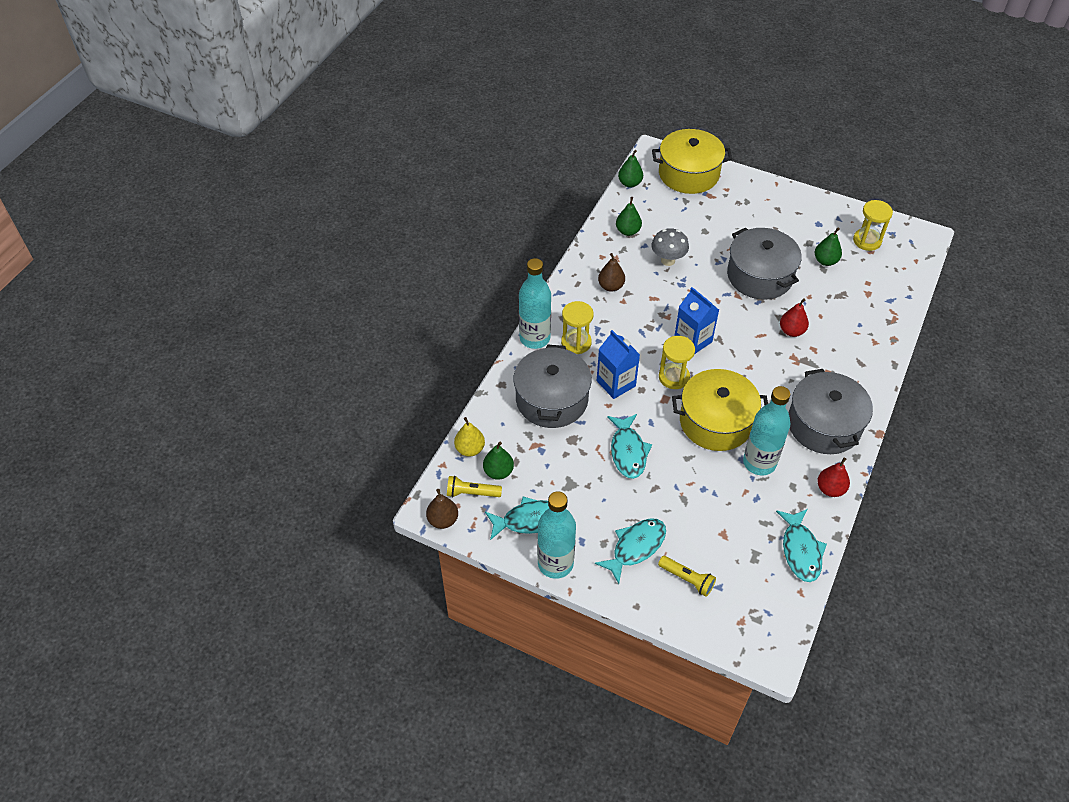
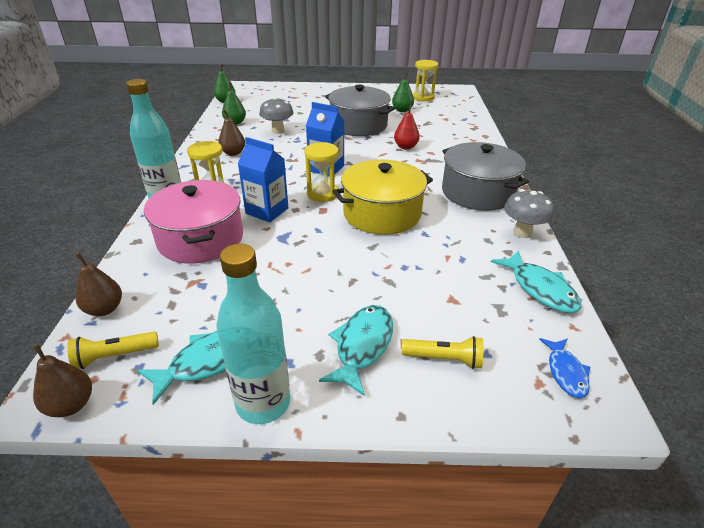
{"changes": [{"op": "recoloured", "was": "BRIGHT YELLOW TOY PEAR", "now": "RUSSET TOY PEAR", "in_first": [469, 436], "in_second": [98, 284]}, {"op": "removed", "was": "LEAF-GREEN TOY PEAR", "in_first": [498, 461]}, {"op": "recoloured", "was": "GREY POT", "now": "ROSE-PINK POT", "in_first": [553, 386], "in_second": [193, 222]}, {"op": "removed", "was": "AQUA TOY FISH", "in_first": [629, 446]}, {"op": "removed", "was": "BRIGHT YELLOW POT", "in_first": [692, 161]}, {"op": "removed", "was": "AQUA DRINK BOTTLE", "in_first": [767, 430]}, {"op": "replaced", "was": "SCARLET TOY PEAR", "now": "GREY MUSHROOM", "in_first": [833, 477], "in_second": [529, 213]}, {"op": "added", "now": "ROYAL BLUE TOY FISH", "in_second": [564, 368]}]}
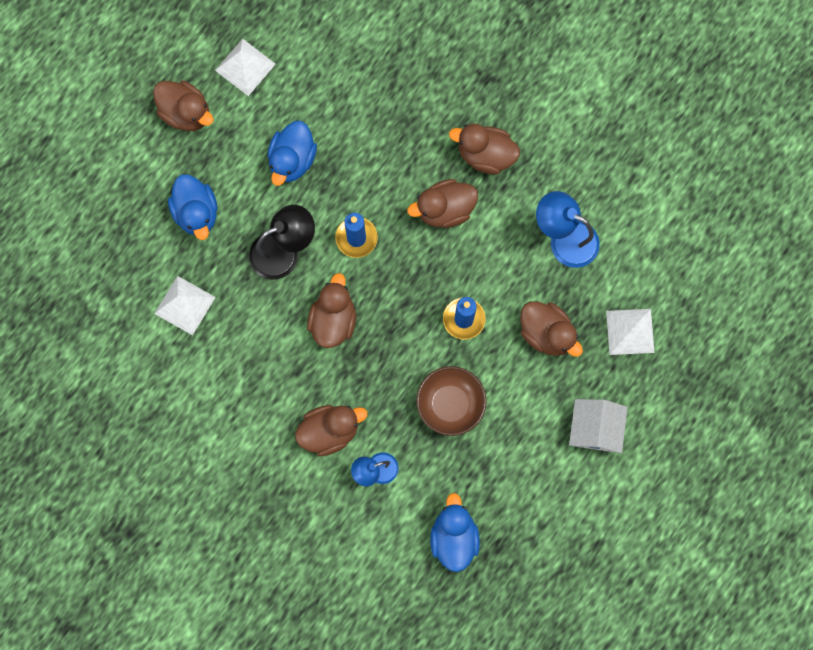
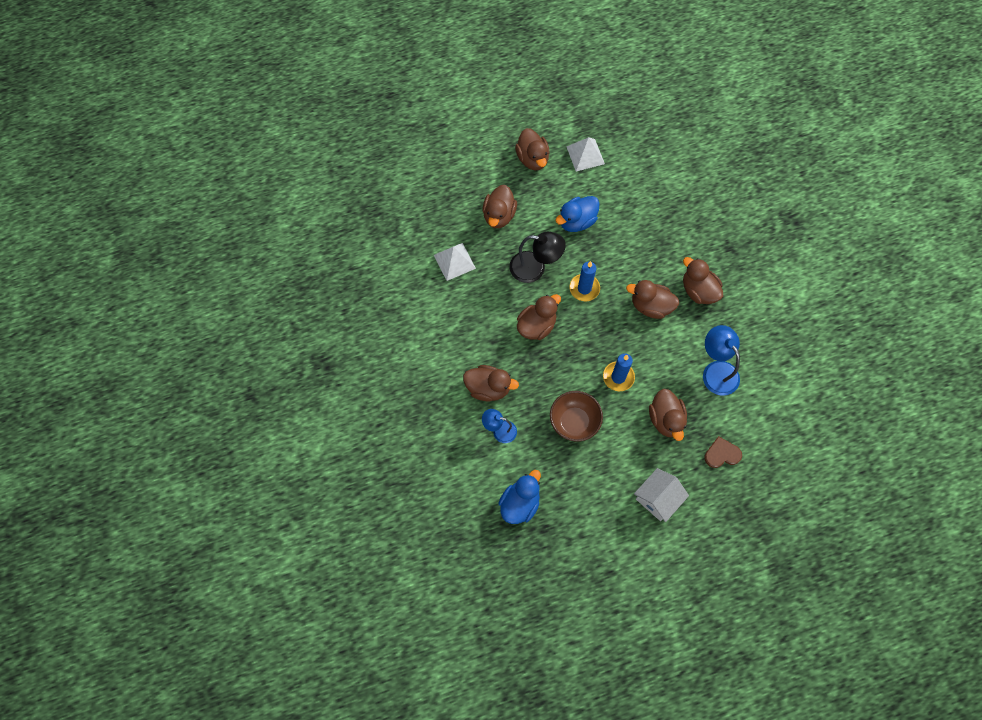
{"changes": [{"op": "recoloured", "was": "ROYAL BLUE TOY DUCK", "now": "RUSSET TOY DUCK", "in_first": [192, 207], "in_second": [500, 206]}, {"op": "replaced", "was": "PURE WHITE SOLID PYRAMID", "now": "RUSSET HEART SHAPE", "in_first": [630, 332], "in_second": [723, 452]}]}
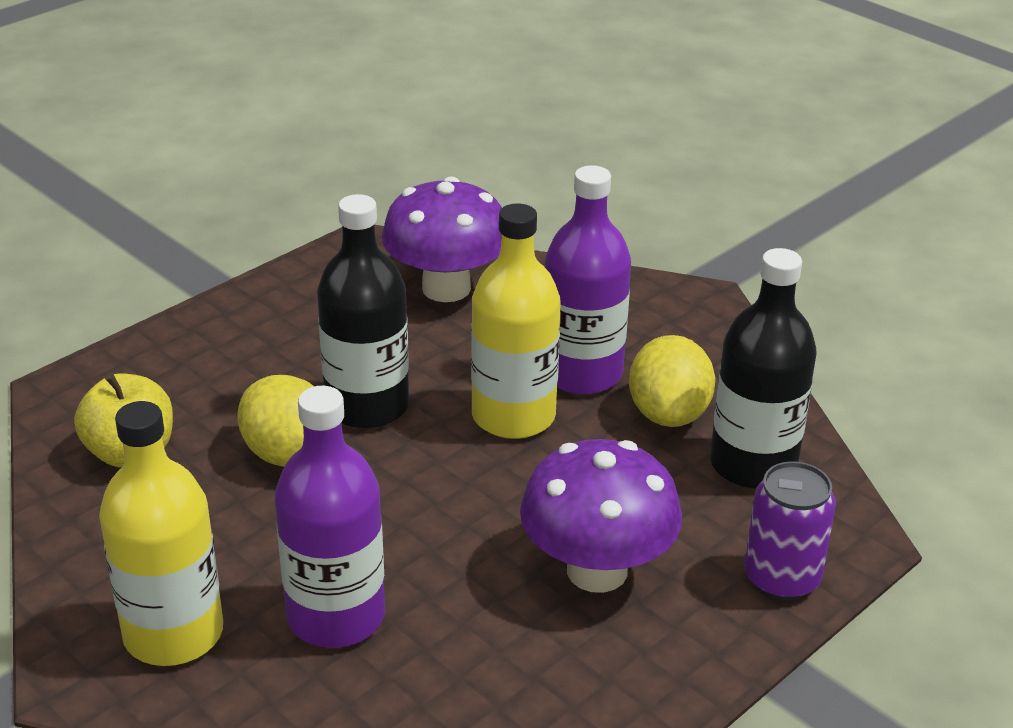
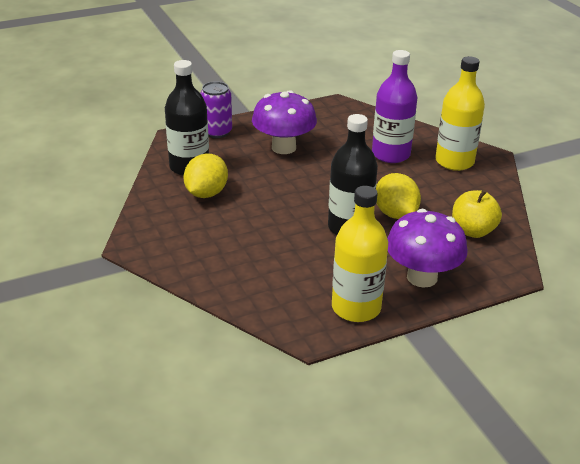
{"changes": [{"op": "moved", "was": "PURPLE MUSHROOM", "in_first": [442, 239], "in_second": [427, 248]}, {"op": "moved", "was": "BRIGHT YELLOW DRINK BOTTLE", "in_first": [516, 321], "in_second": [360, 254]}, {"op": "removed", "was": "PURPLE DRINK BOTTLE", "in_first": [588, 280]}]}
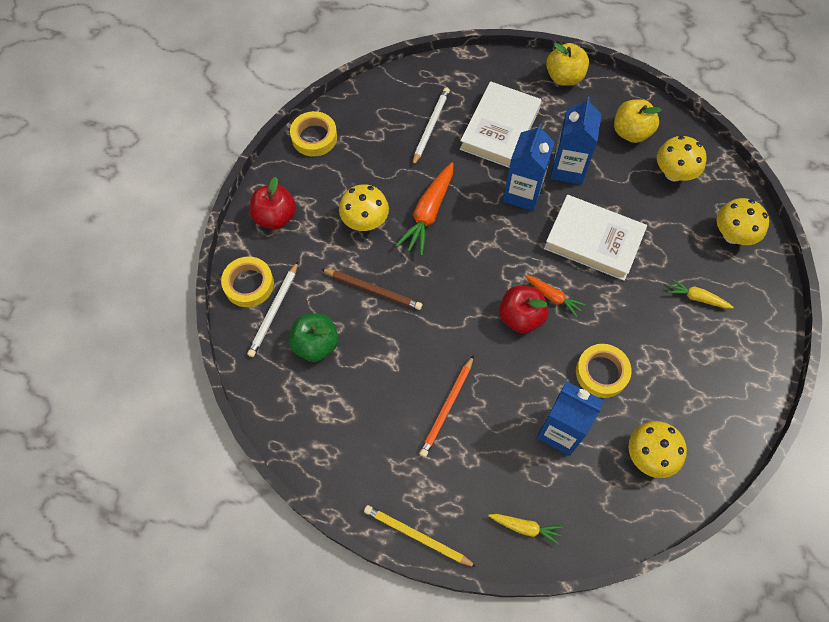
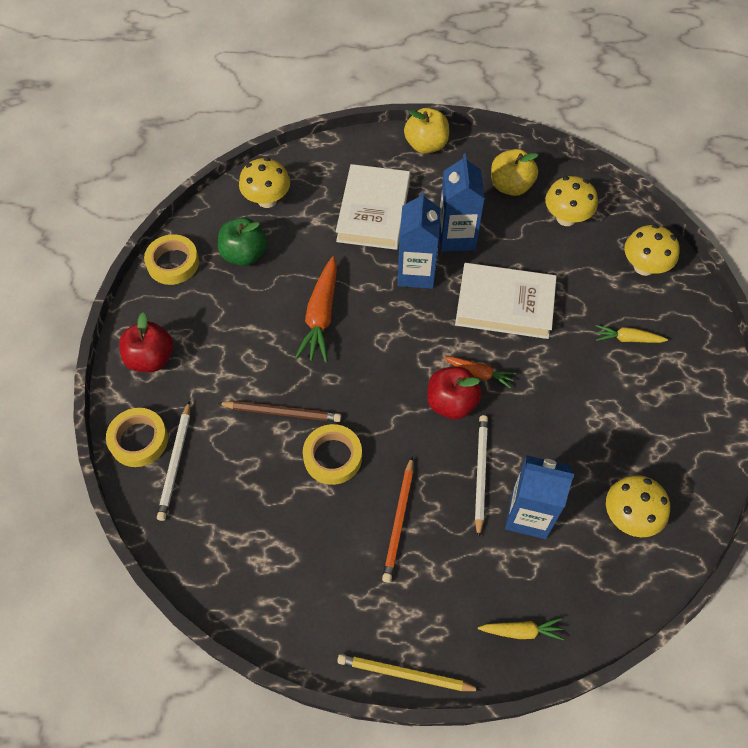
{"changes": [{"op": "moved", "was": "LEAF-GREEN TOY APPLE", "in_first": [313, 337], "in_second": [242, 242]}, {"op": "moved", "was": "BRIGHT YELLOW MUSHROOM", "in_first": [364, 207], "in_second": [264, 183]}, {"op": "moved", "was": "PURE WHITE LEAD PENCIL", "in_first": [431, 127], "in_second": [481, 476]}, {"op": "moved", "was": "BRIGHT YELLOW TAPE", "in_first": [604, 371], "in_second": [332, 454]}]}
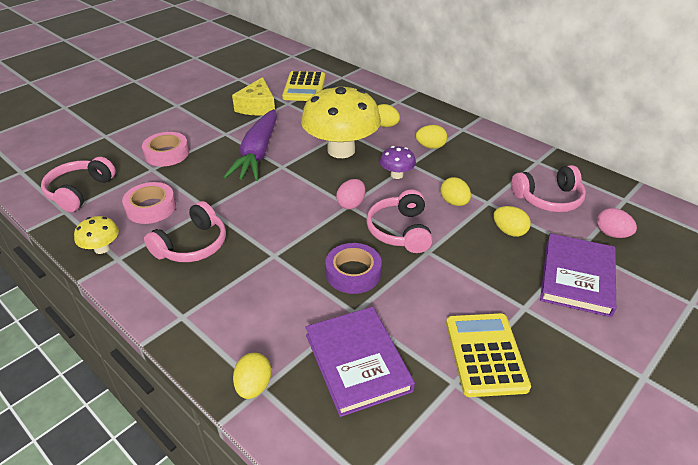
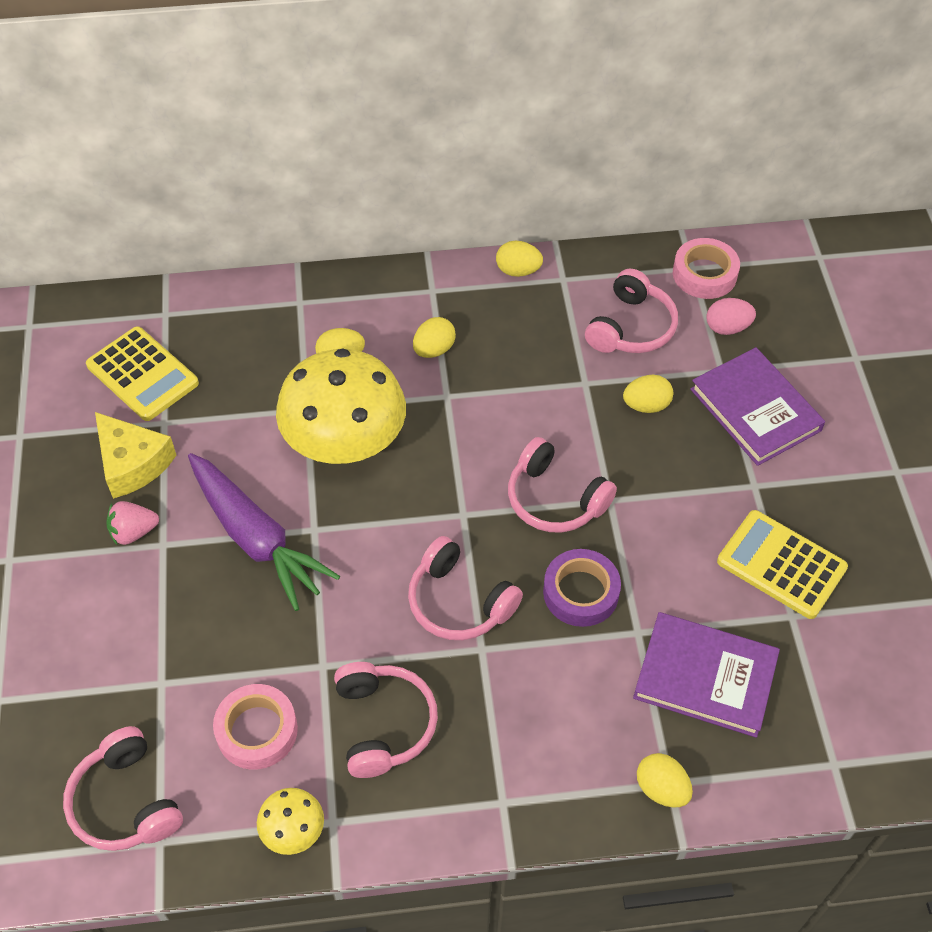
{"changes": [{"op": "moved", "was": "ROSE-PINK TAPE", "in_first": [165, 149], "in_second": [706, 268]}, {"op": "removed", "was": "ROSE-PINK TOY EGG", "in_first": [350, 194]}, {"op": "removed", "was": "PURPLE MUSHROOM", "in_first": [398, 162]}, {"op": "moved", "was": "BRIGHT YELLOW TOY EGG", "in_first": [455, 191], "in_second": [519, 259]}, {"op": "added", "now": "ROSE-PINK BERRY", "in_second": [132, 523]}, {"op": "added", "now": "ROSE-PINK HEADPHONES", "in_second": [465, 588]}]}
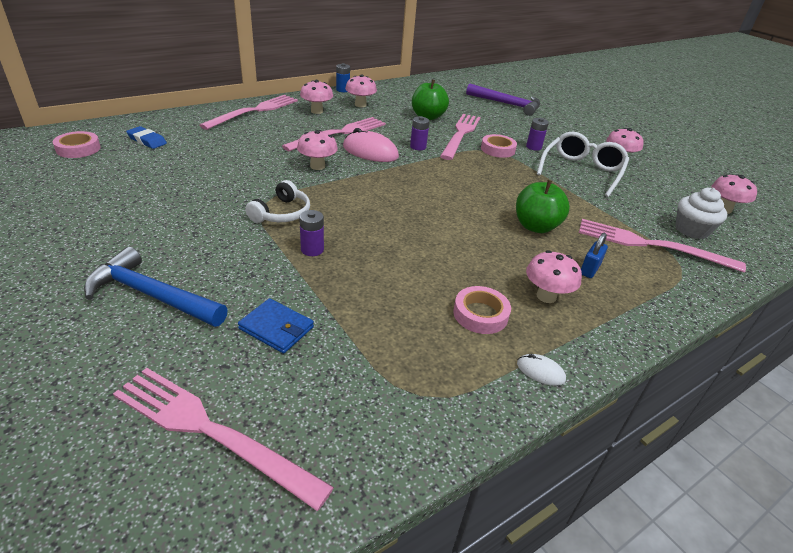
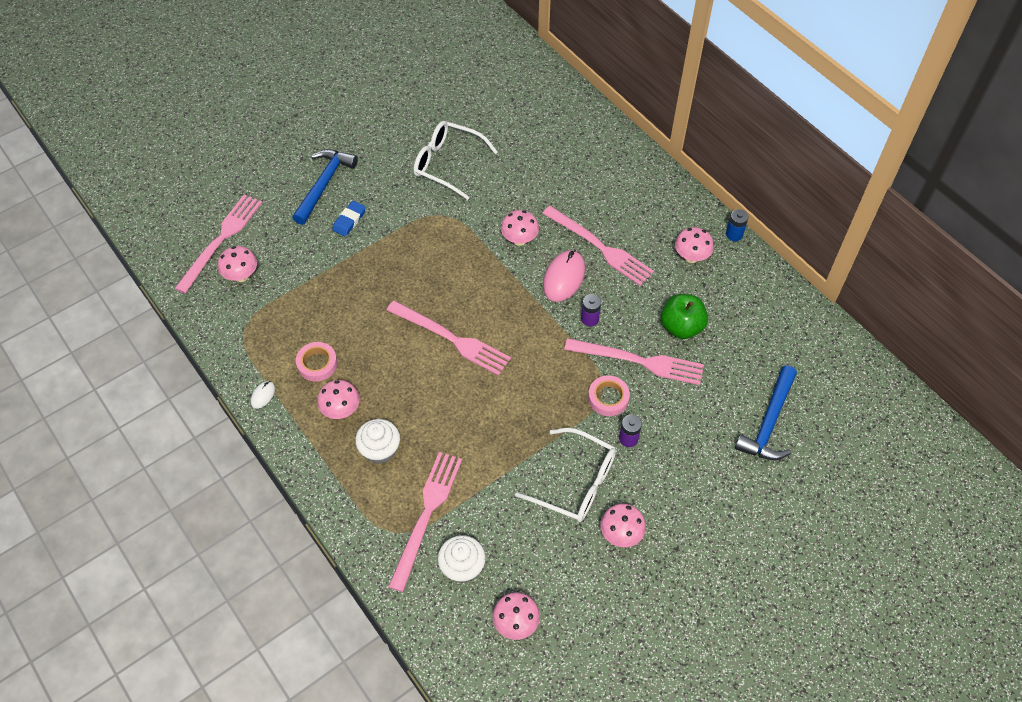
{"changes": [{"op": "removed", "was": "ROSE-PINK TAPE", "in_first": [77, 144]}, {"op": "moved", "was": "ROYAL BLUE GUM ERASER", "in_first": [146, 137], "in_second": [349, 218]}, {"op": "moved", "was": "ROSE-PINK TABLE FORK", "in_first": [248, 112], "in_second": [449, 338]}, {"op": "removed", "was": "ROYAL BLUE WALLET", "in_first": [276, 326]}, {"op": "removed", "was": "PURE WHITE HEADPHONES", "in_first": [277, 201]}, {"op": "removed", "was": "PURPLE BATTERY", "in_first": [311, 233]}, {"op": "moved", "was": "ROSE-PINK MUSHROOM", "in_first": [316, 97], "in_second": [237, 264]}, {"op": "recoloured", "was": "PURPLE CLAW HAMMER", "now": "ROYAL BLUE CLAW HAMMER", "in_first": [503, 100], "in_second": [766, 413]}, {"op": "removed", "was": "LEAF-GREEN TOY APPLE", "in_first": [543, 206]}, {"op": "replaced", "was": "ROYAL BLUE PADLOCK", "now": "PURE WHITE CUPCAKE", "in_first": [594, 255], "in_second": [377, 441]}, {"op": "added", "now": "PURE WHITE GLASSES", "in_second": [455, 160]}]}
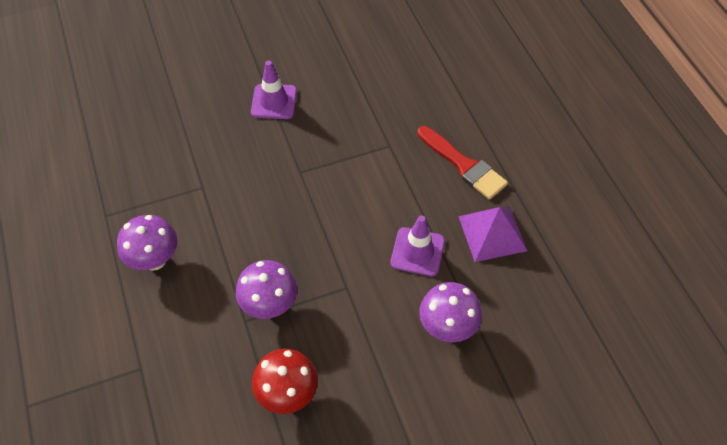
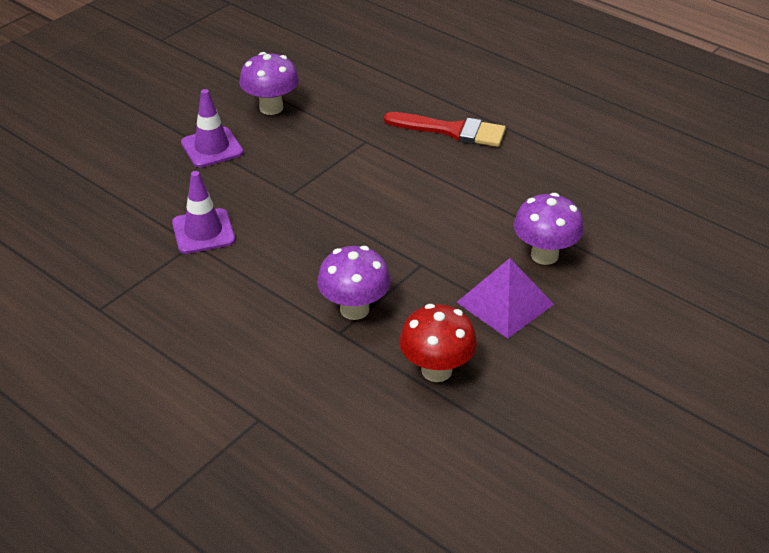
{"changes": [{"op": "moved", "was": "PURPLE MUSHROOM", "in_first": [147, 243], "in_second": [269, 83]}, {"op": "moved", "was": "PURPLE ROAD CONE", "in_first": [417, 246], "in_second": [203, 212]}, {"op": "moved", "was": "PURPLE SOLID PYRAMID", "in_first": [492, 234], "in_second": [505, 298]}]}
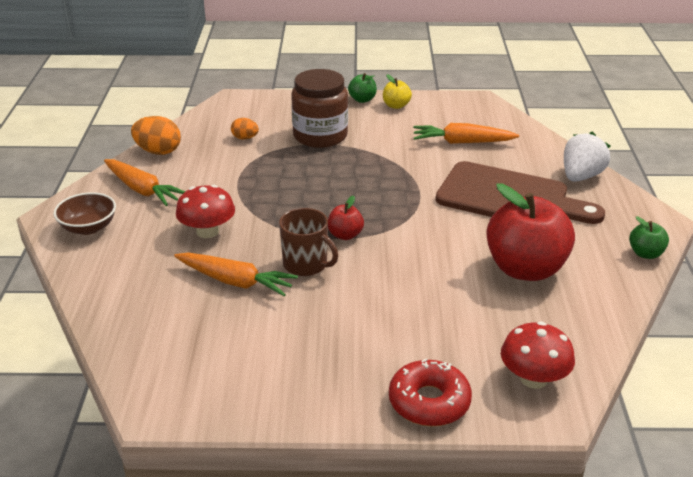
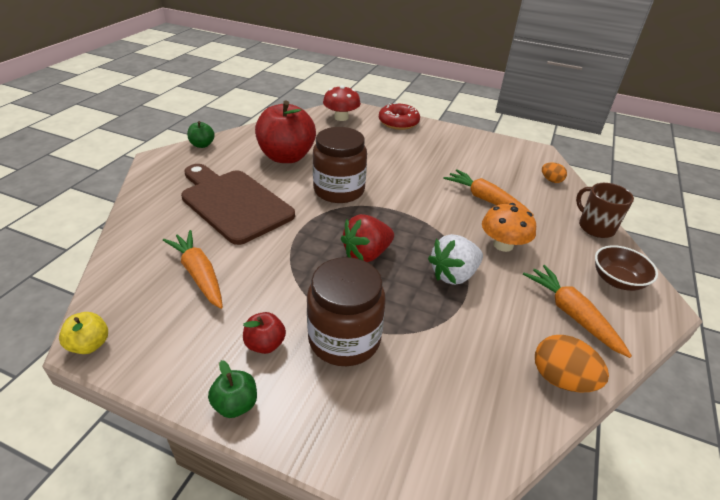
{"changes": [{"op": "recoloured", "was": "SCARLET MUSHROOM", "now": "ORANGE-COLOURED MUSHROOM", "in_first": [205, 211], "in_second": [509, 227]}, {"op": "moved", "was": "ORANGE-COLOURED TOY EGG", "in_first": [245, 128], "in_second": [554, 172]}, {"op": "moved", "was": "RUSSET COFFEE MUG", "in_first": [308, 242], "in_second": [605, 210]}, {"op": "moved", "was": "SCARLET TOY APPLE", "in_first": [346, 218], "in_second": [264, 333]}, {"op": "moved", "was": "BRIGHT YELLOW TOY APPLE", "in_first": [397, 92], "in_second": [83, 333]}, {"op": "turned", "was": "ORANGE-COLOURED CARROT", "in_first": [466, 133], "in_second": [193, 269], "clockwise": -150}, {"op": "moved", "was": "PURE WHITE BERRY", "in_first": [587, 157], "in_second": [455, 259]}, {"op": "added", "now": "RUSSET PRESERVE JAR", "in_second": [340, 165]}, {"op": "added", "now": "SCARLET BERRY", "in_second": [367, 238]}]}
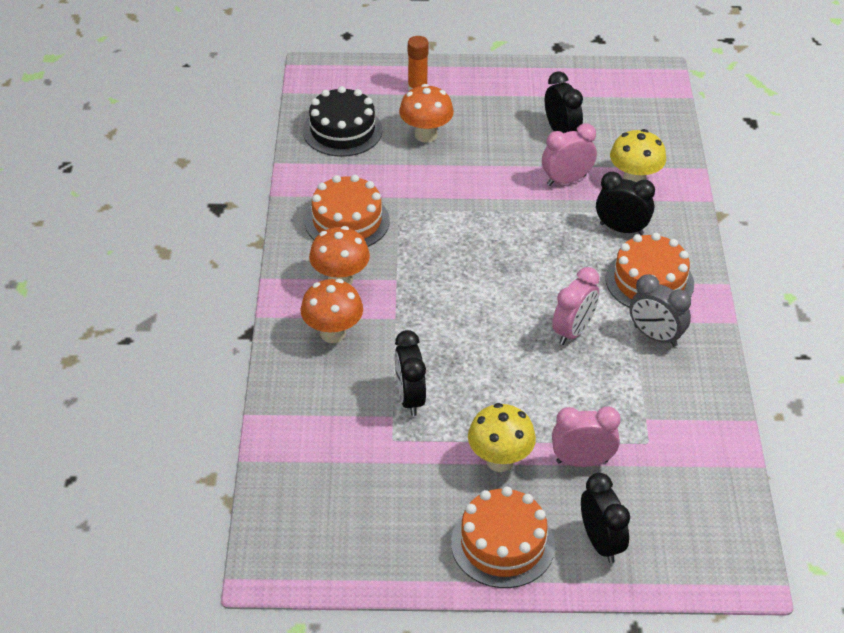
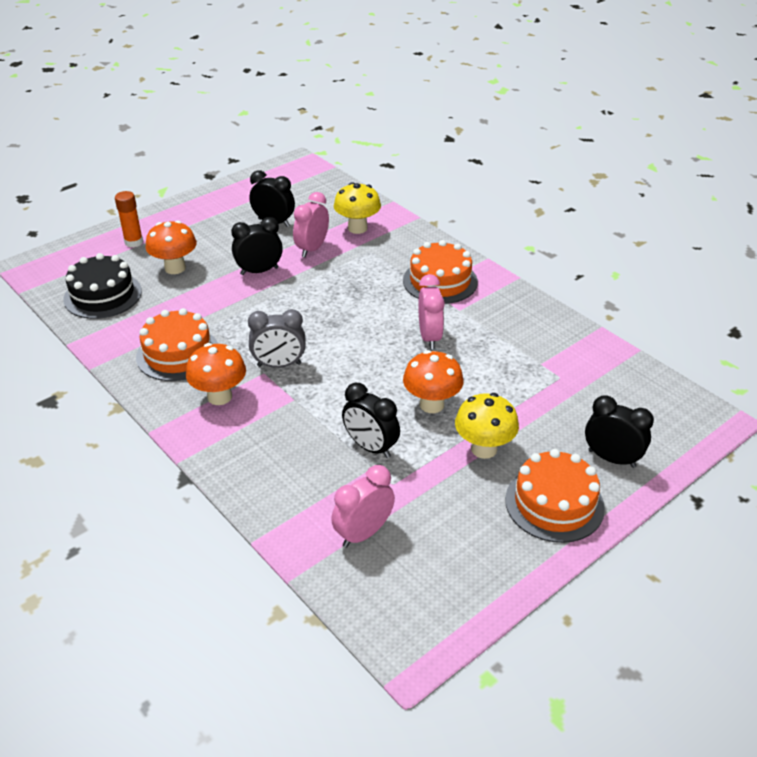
{"changes": [{"op": "moved", "was": "ORANGE-COLOURED MUSHROOM", "in_first": [331, 311], "in_second": [433, 381]}, {"op": "moved", "was": "ROSE-PINK ALARM CLOCK", "in_first": [586, 436], "in_second": [363, 506]}, {"op": "moved", "was": "BLACK ALARM CLOCK", "in_first": [625, 203], "in_second": [257, 246]}, {"op": "moved", "was": "GREY ALARM CLOCK", "in_first": [660, 310], "in_second": [277, 338]}]}
